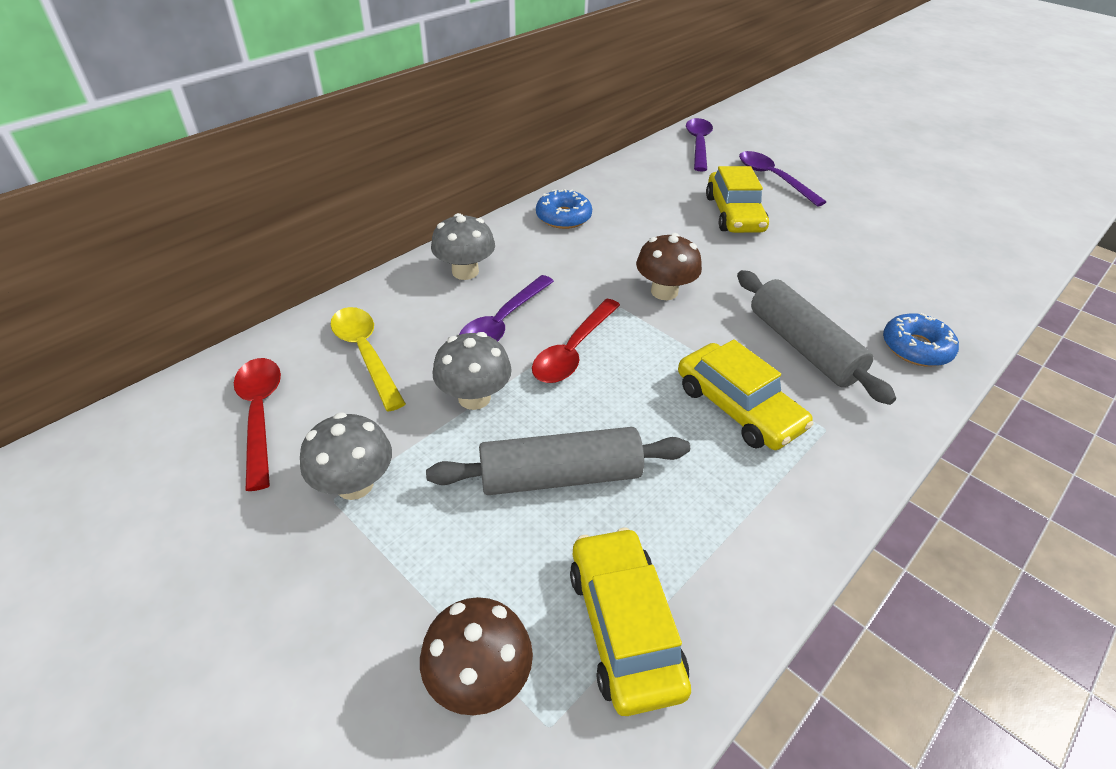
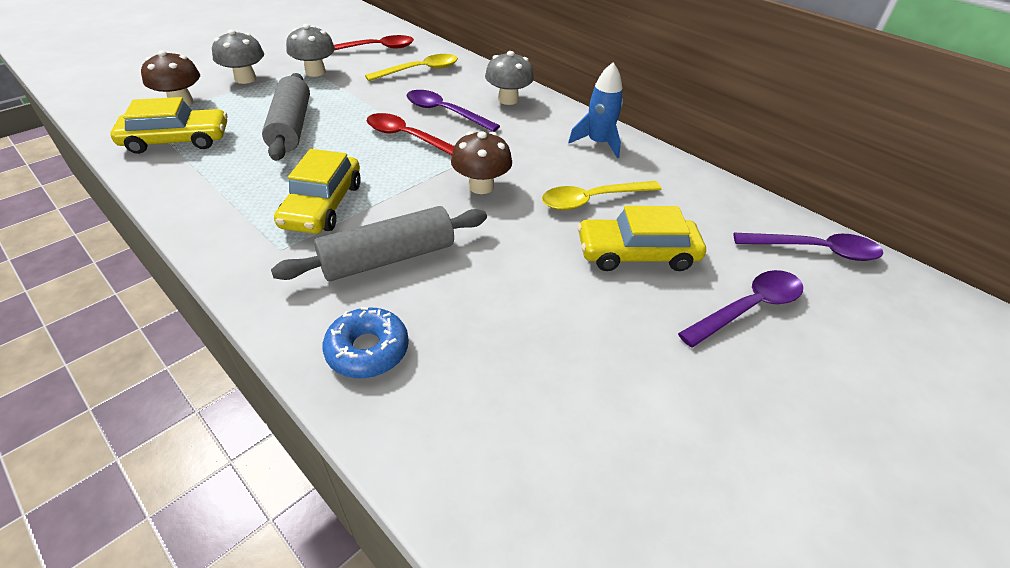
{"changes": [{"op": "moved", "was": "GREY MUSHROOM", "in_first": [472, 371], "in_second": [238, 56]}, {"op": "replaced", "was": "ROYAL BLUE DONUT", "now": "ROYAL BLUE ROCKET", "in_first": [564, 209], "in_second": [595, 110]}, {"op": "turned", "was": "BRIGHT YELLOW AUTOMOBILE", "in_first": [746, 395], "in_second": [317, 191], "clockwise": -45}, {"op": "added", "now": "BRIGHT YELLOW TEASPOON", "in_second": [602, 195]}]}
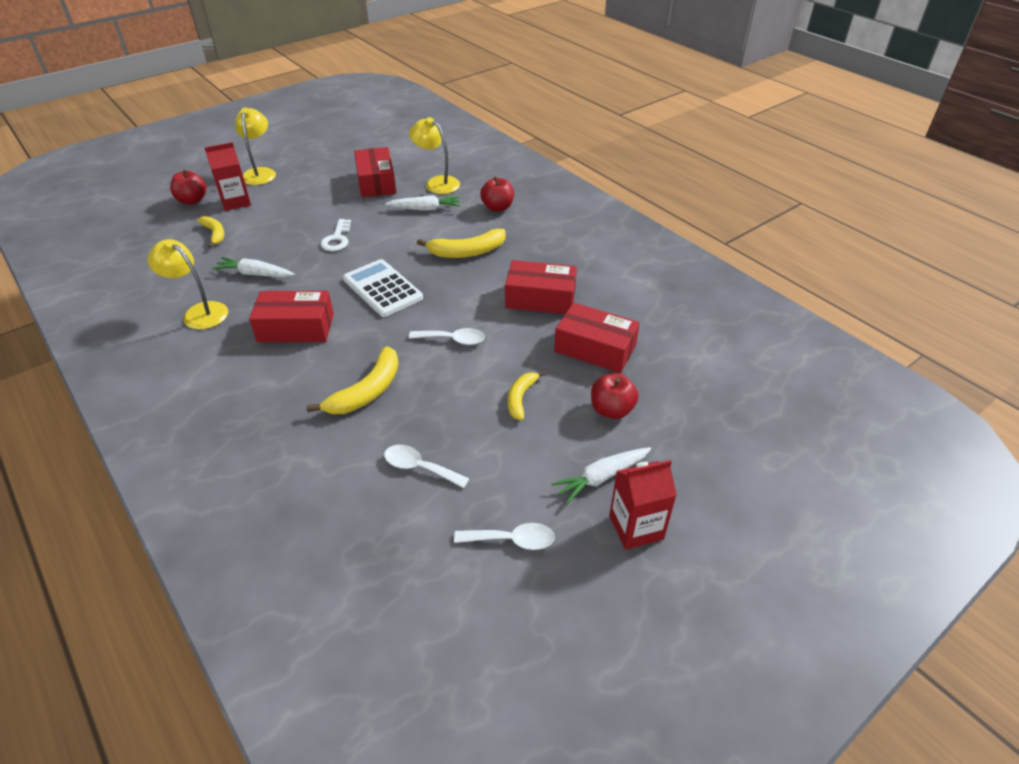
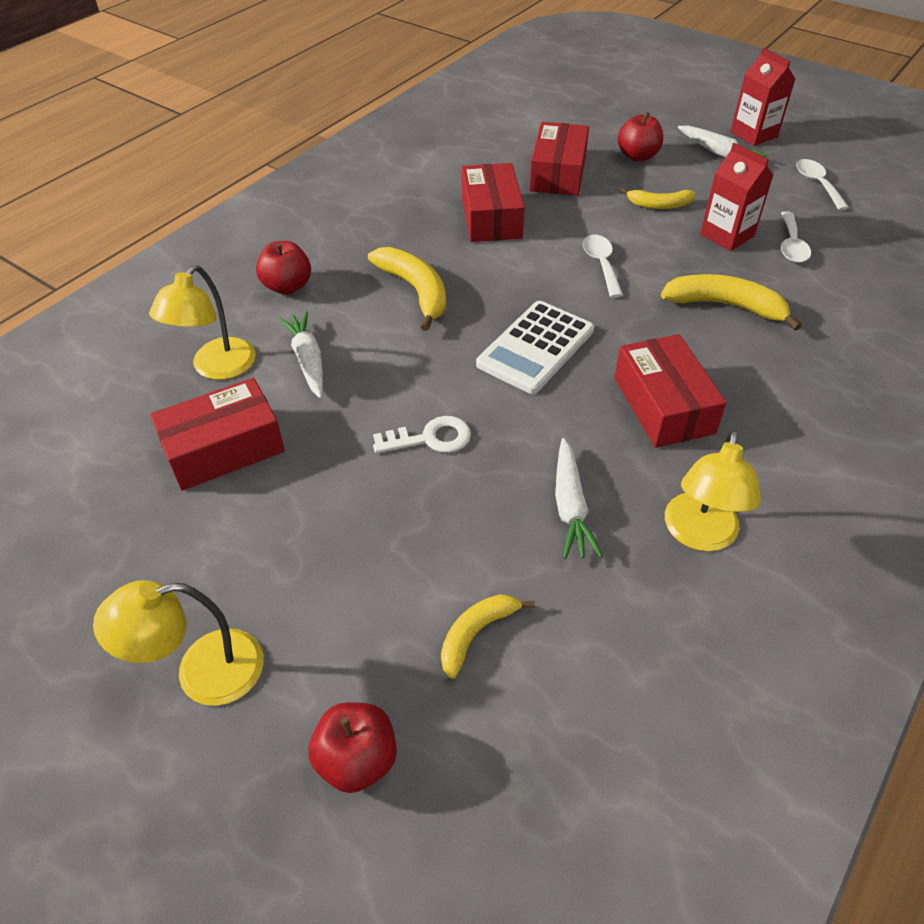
{"changes": [{"op": "moved", "was": "SCARLET MILK CARTON", "in_first": [227, 176], "in_second": [737, 197]}]}
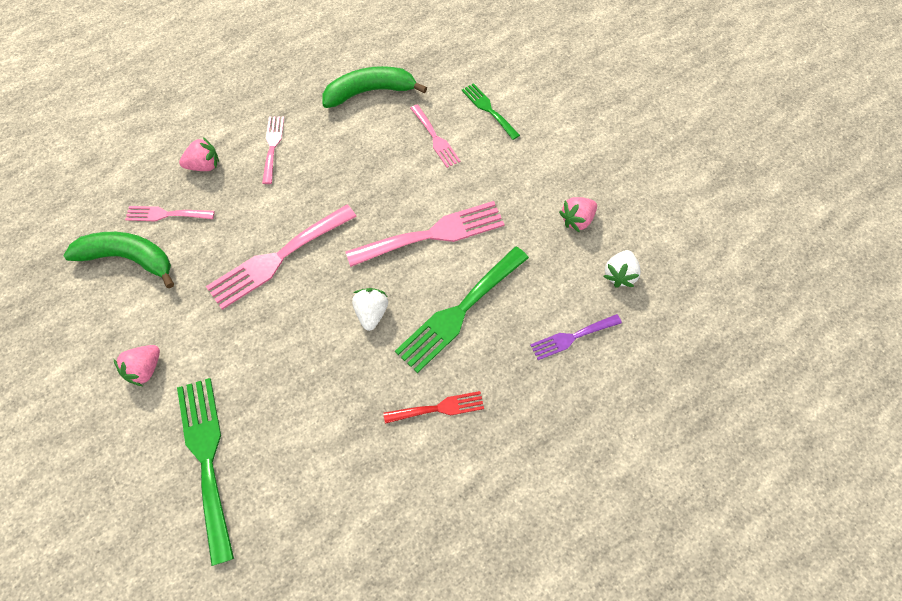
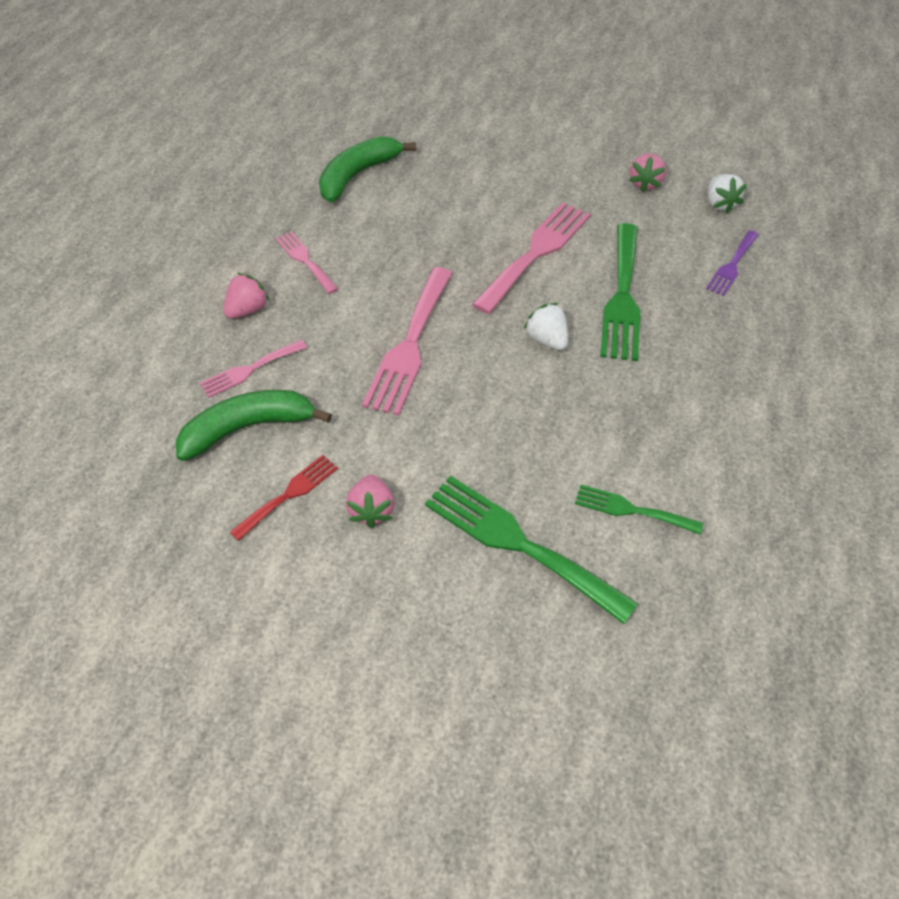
{"changes": [{"op": "moved", "was": "SCARLET TABLE FORK", "in_first": [433, 407], "in_second": [284, 498]}, {"op": "removed", "was": "ROSE-PINK TABLE FORK", "in_first": [435, 136]}, {"op": "moved", "was": "LEAF-GREEN TABLE FORK", "in_first": [491, 111], "in_second": [639, 509]}]}
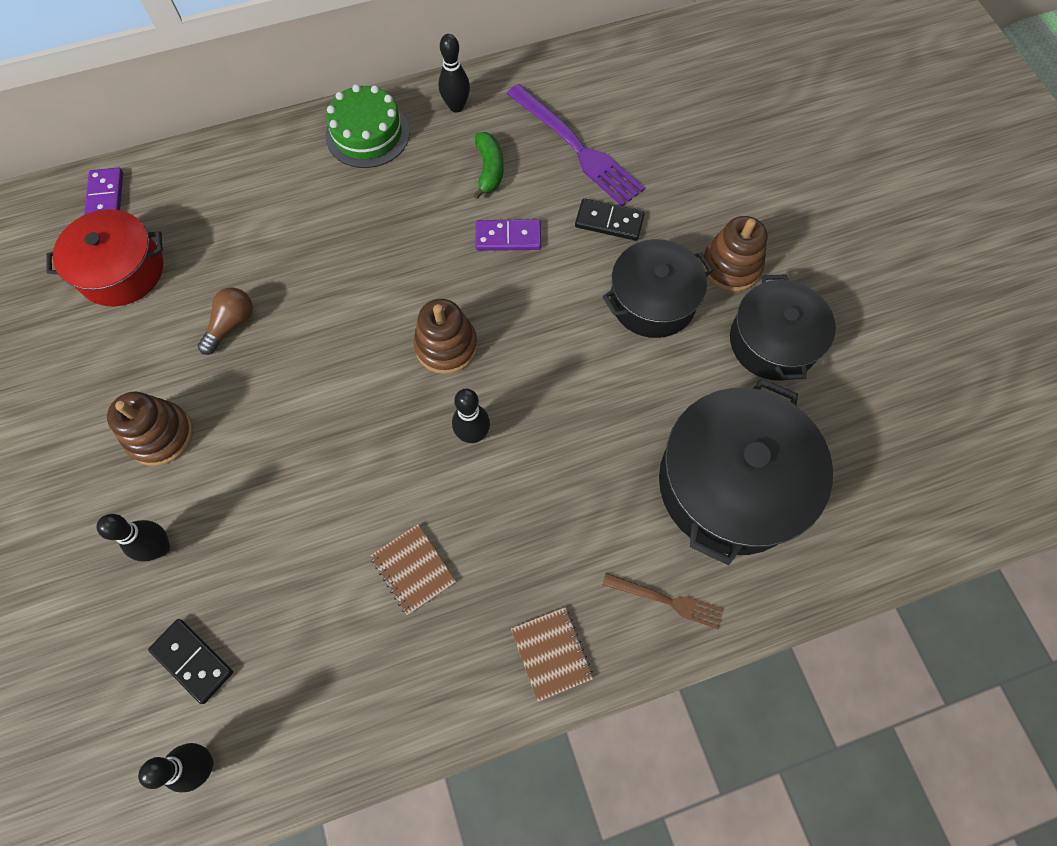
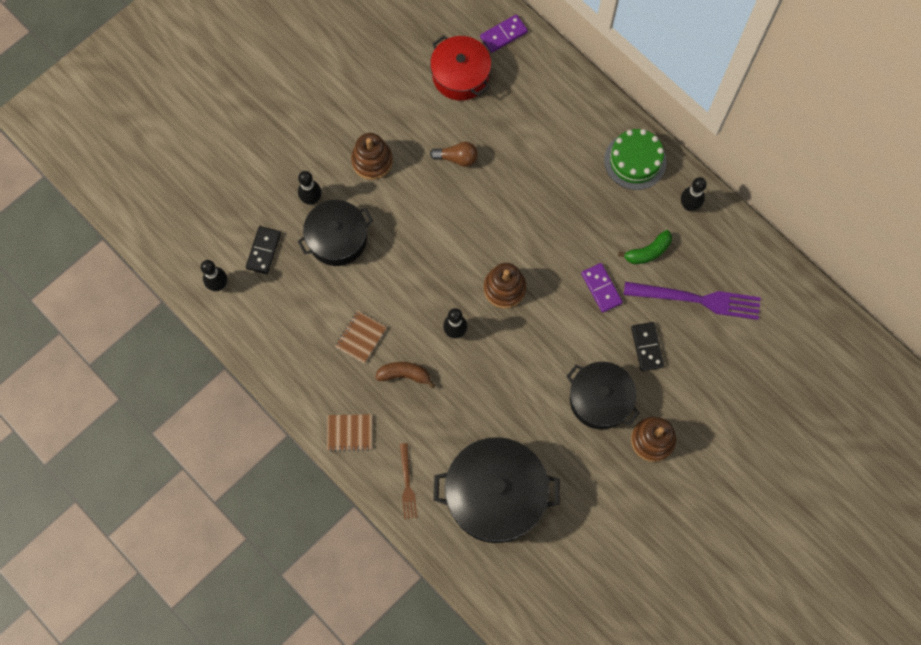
{"changes": [{"op": "turned", "was": "PURPLE TABLE FORK", "in_first": [576, 145], "in_second": [692, 301], "clockwise": -105}, {"op": "turned", "was": "RUSSET NOTEPAD", "in_first": [552, 654], "in_second": [349, 433], "clockwise": 45}, {"op": "moved", "was": "BLACK POT", "in_first": [783, 327], "in_second": [335, 233]}, {"op": "added", "now": "RUSSET TOY BANANA", "in_second": [405, 375]}]}
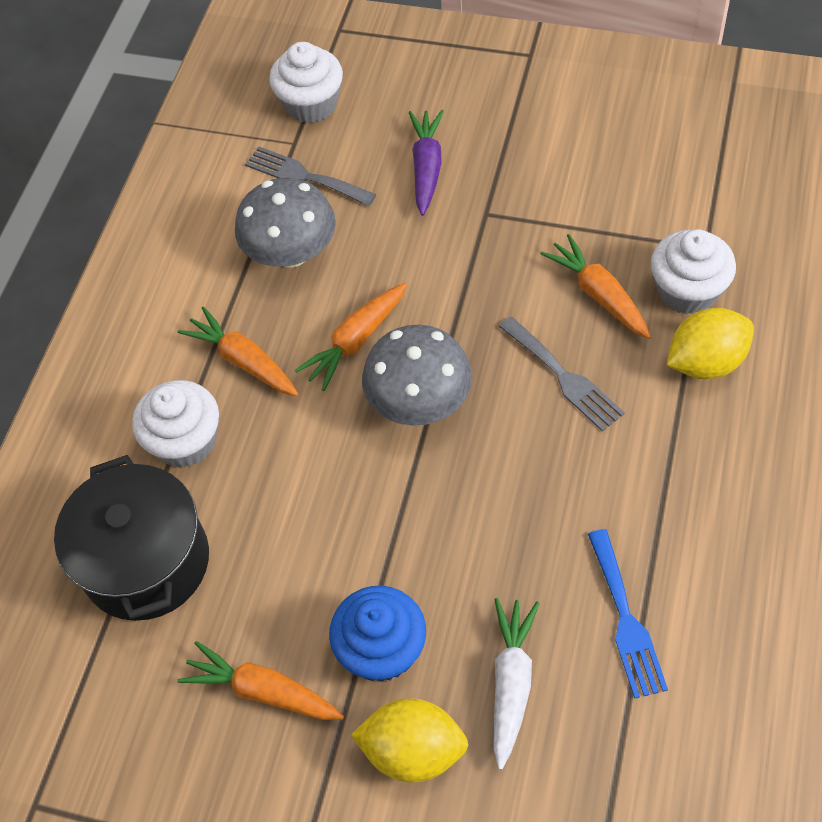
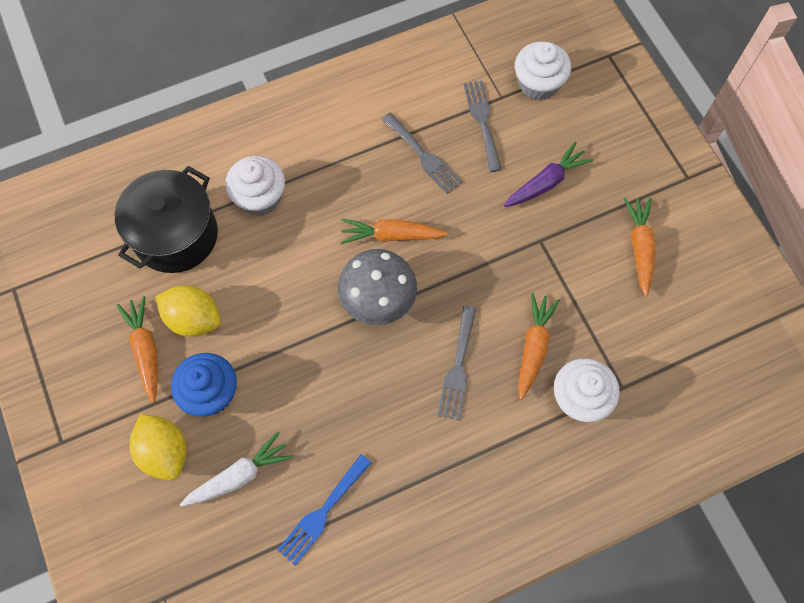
{"changes": [{"op": "moved", "was": "ORANGE-COLOURED CARROT", "in_first": [238, 351], "in_second": [639, 247]}, {"op": "replaced", "was": "GREY MUSHROOM", "now": "GREY TABLE FORK", "in_first": [285, 223], "in_second": [421, 153]}, {"op": "moved", "was": "BRIGHT YELLOW TOY LEMON", "in_first": [710, 343], "in_second": [188, 311]}]}
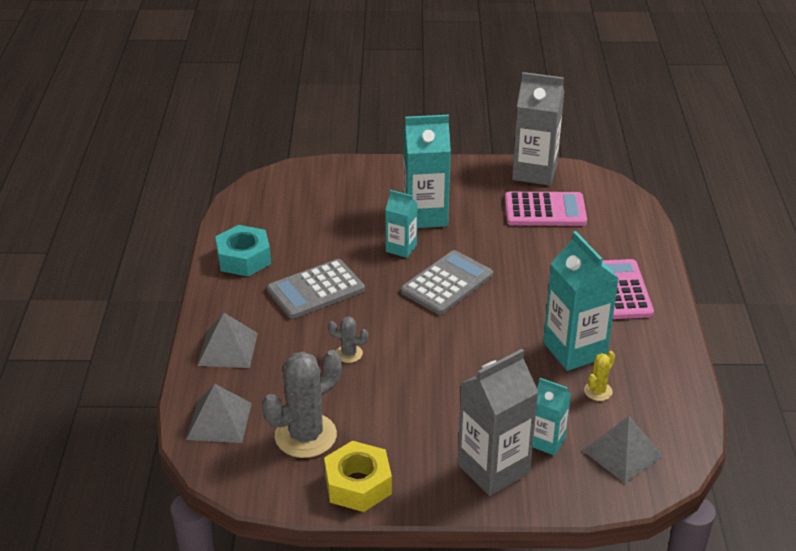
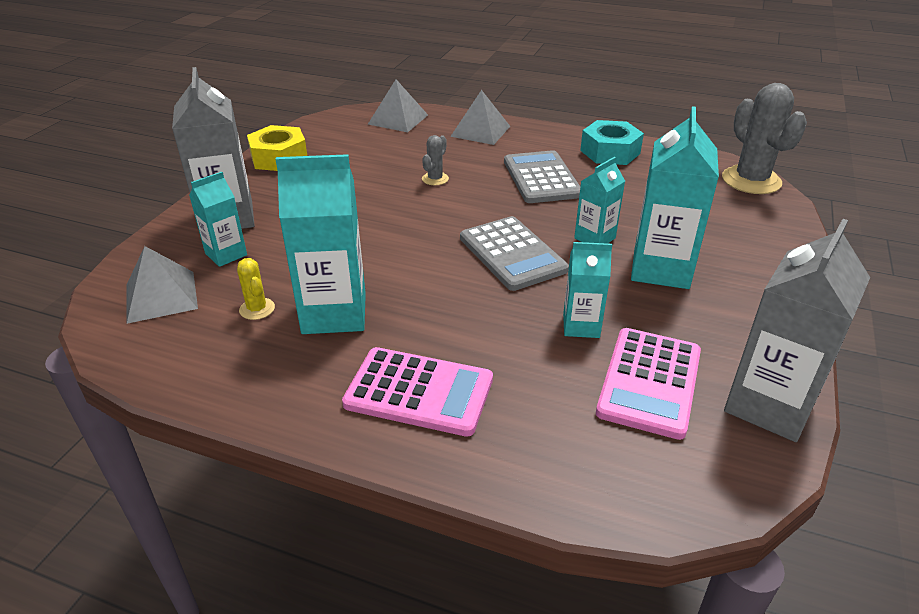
{"changes": [{"op": "moved", "was": "GREY PRICKLY PLANT", "in_first": [302, 404], "in_second": [764, 138]}, {"op": "added", "now": "AQUA MILK CARTON", "in_second": [587, 290]}]}
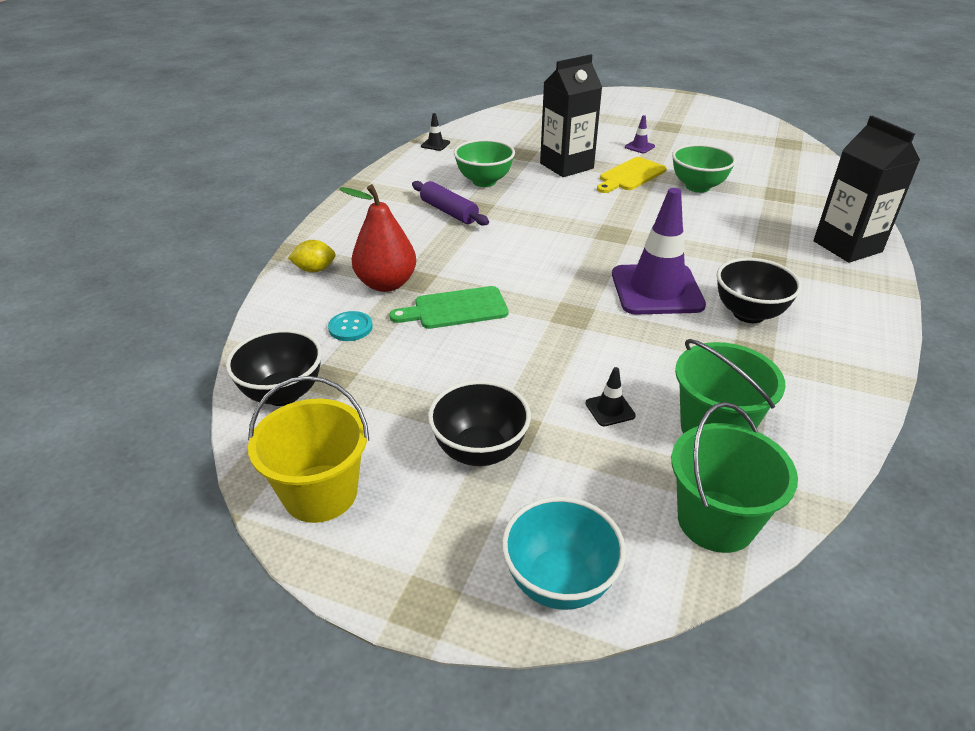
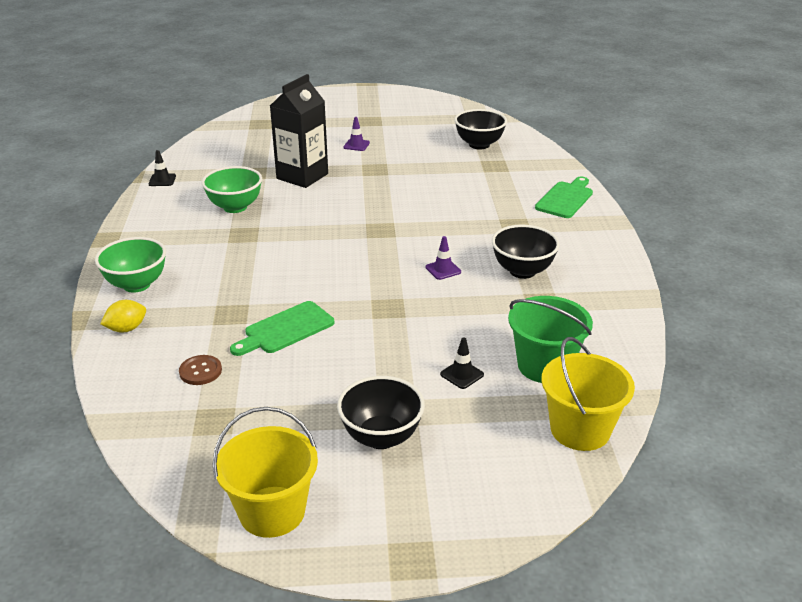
{"changes": [{"op": "moved", "was": "BLACK DEEP DISH", "in_first": [274, 367], "in_second": [480, 129]}, {"op": "recoloured", "was": "AQUA SHIRT BUTTON", "now": "RUSSET SHIRT BUTTON", "in_first": [350, 326], "in_second": [200, 370]}, {"op": "removed", "was": "SCARLET TOY PEAR", "in_first": [378, 238]}, {"op": "removed", "was": "PURPLE PASTRY ROLLER", "in_first": [450, 203]}, {"op": "removed", "was": "AQUA DEEP DISH", "in_first": [564, 553]}, {"op": "removed", "was": "BRIGHT YELLOW BREAD BOARD", "in_first": [632, 175]}, {"op": "resized", "was": "PURPLE ROAD CONE", "in_first": [659, 251], "in_second": [443, 258], "ratio": 0.4}, {"op": "recoloured", "was": "LEAF-GREEN SAND BUCKET", "now": "BRIGHT YELLOW SAND BUCKET", "in_first": [734, 477], "in_second": [588, 394]}, {"op": "moved", "was": "LEAF-GREEN DEEP DISH", "in_first": [704, 168], "in_second": [130, 265]}, {"op": "replaced", "was": "BLACK MILK CARTON", "now": "LEAF-GREEN BREAD BOARD", "in_first": [867, 189], "in_second": [564, 197]}]}
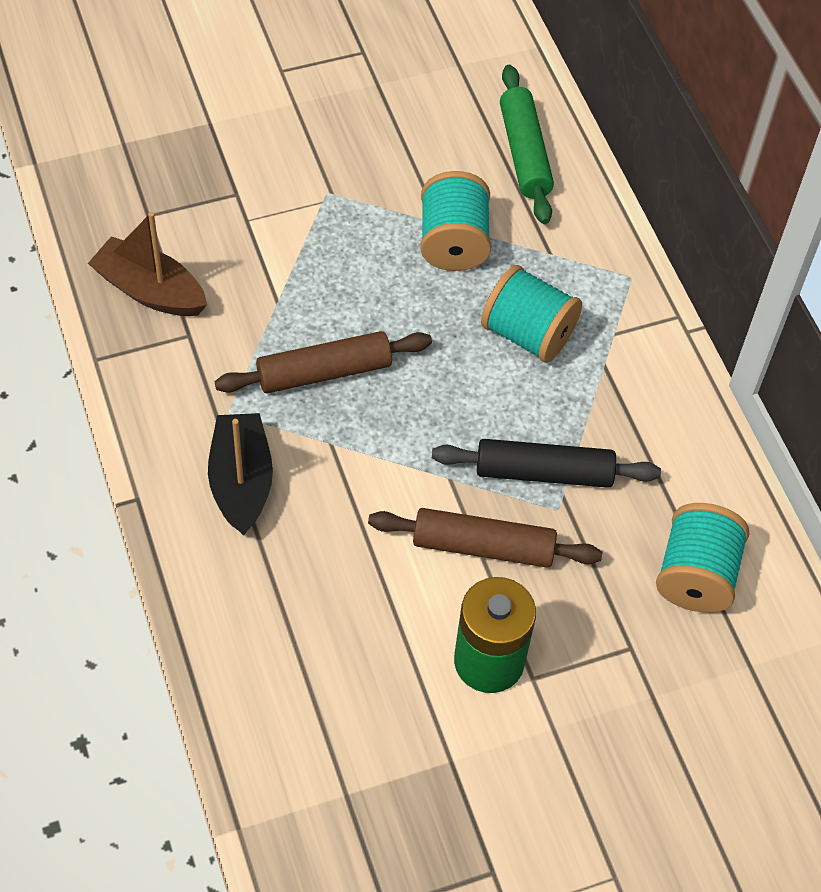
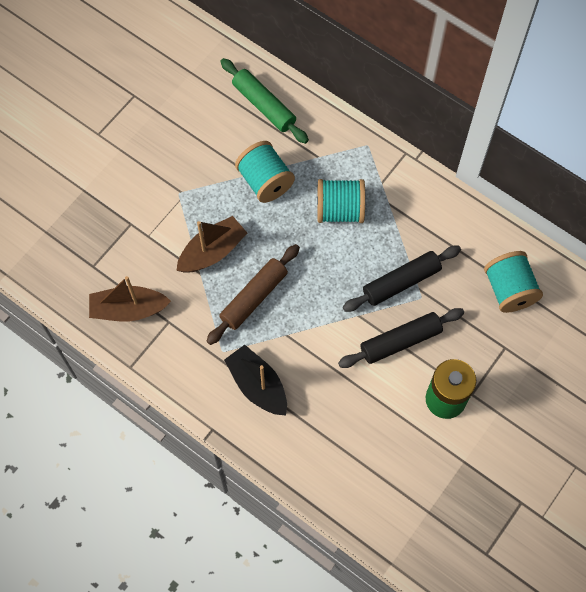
{"changes": [{"op": "recoloured", "was": "RUSSET PASTRY ROLLER", "now": "BLACK PASTRY ROLLER", "in_first": [485, 538], "in_second": [401, 338]}, {"op": "added", "now": "RUSSET TOY BOAT", "in_second": [211, 244]}]}
